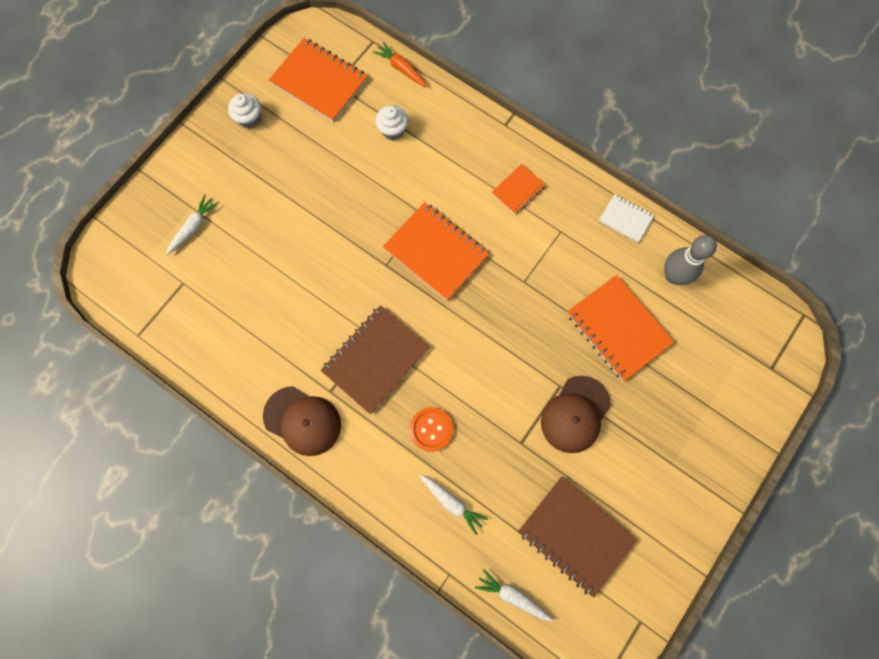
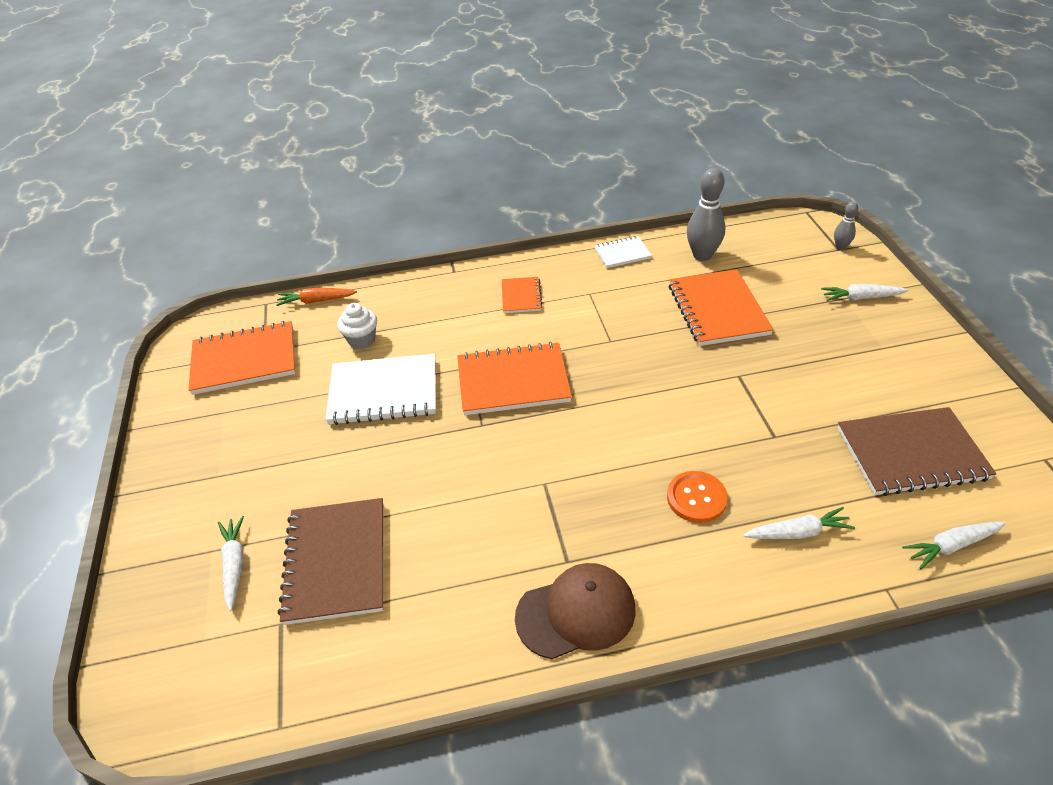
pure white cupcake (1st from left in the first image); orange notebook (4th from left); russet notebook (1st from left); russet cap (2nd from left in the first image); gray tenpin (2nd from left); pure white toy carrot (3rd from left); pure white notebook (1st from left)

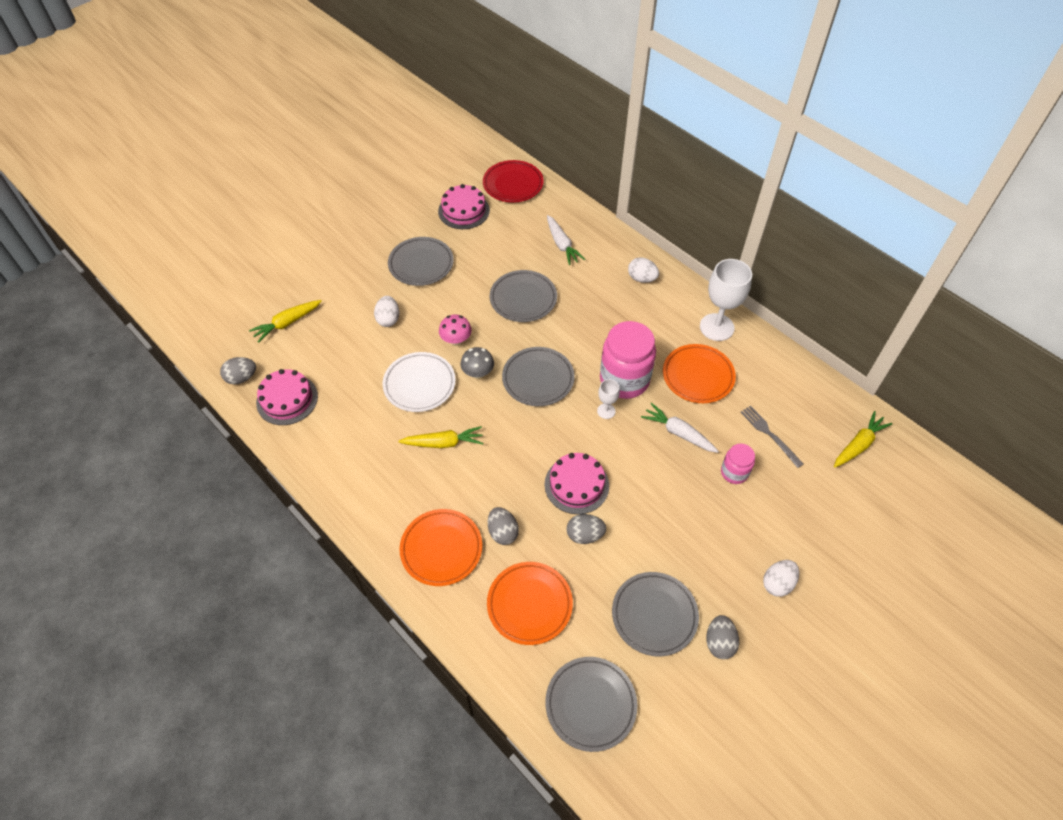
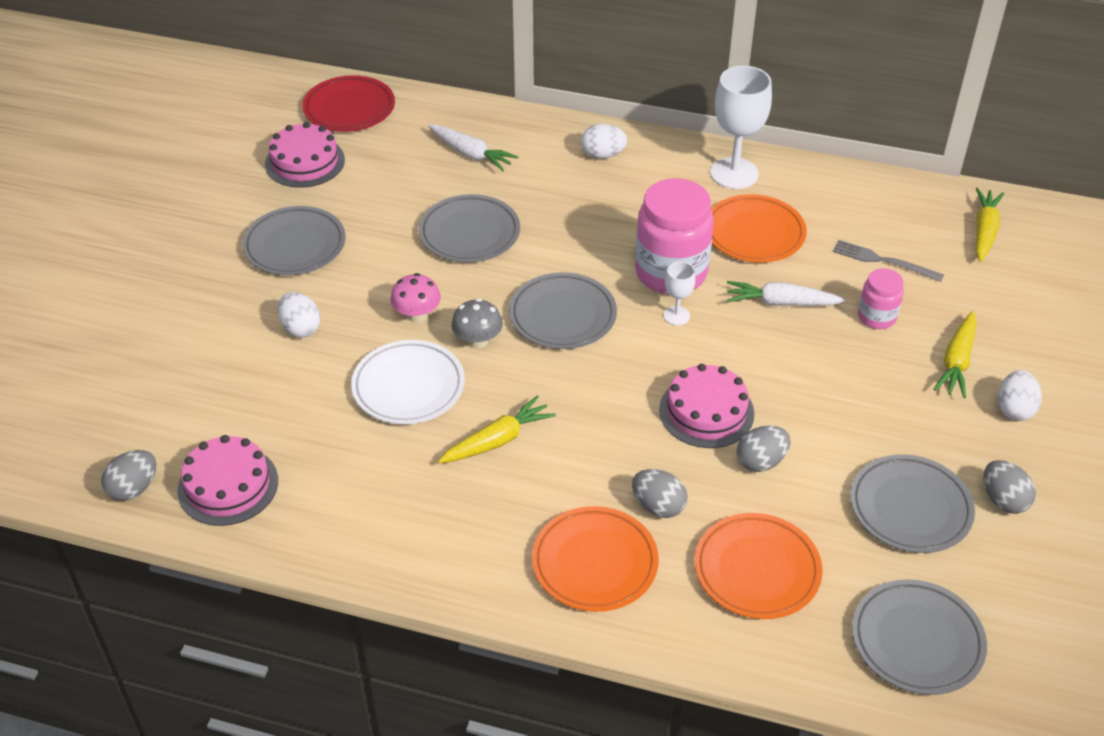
yellow toy carrot (2nd from left)

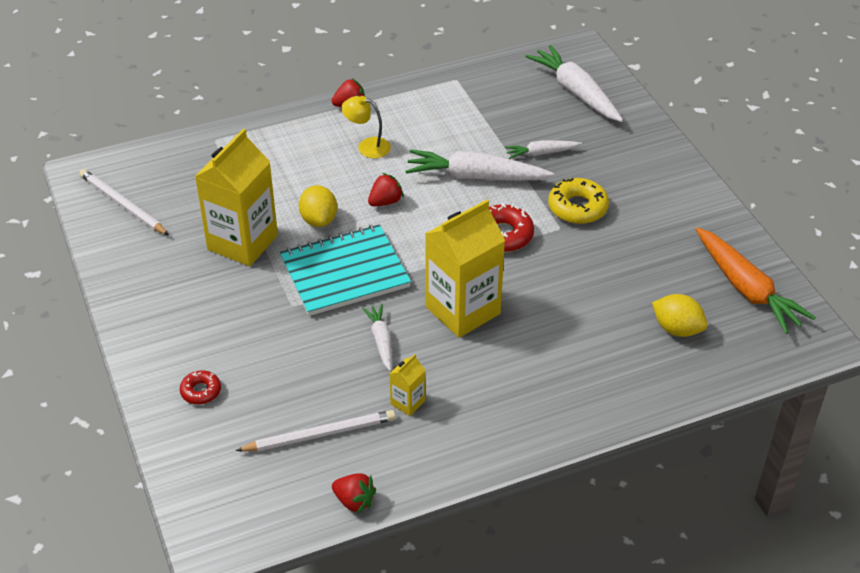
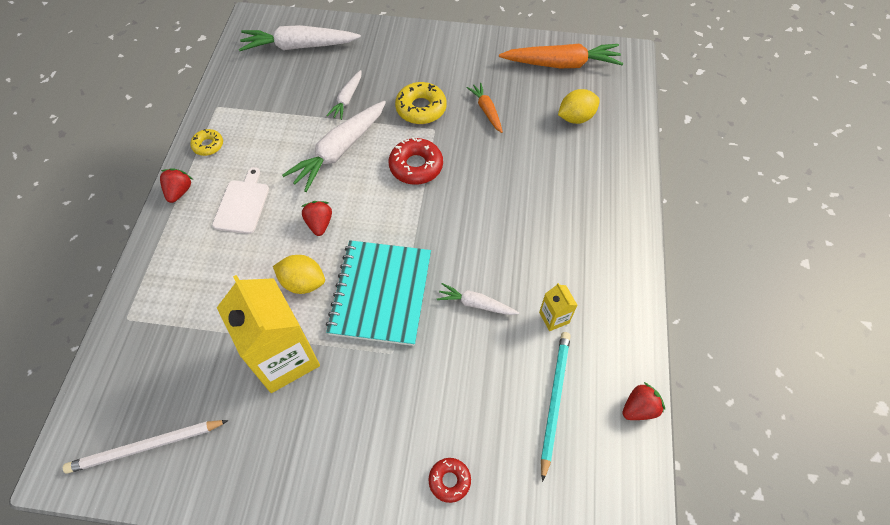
pure white chopping board; yellow carton (3rd from left in the first image); aqua wooden pencil; orange toy carrot (1st from left); yellow doughnut (1st from left)

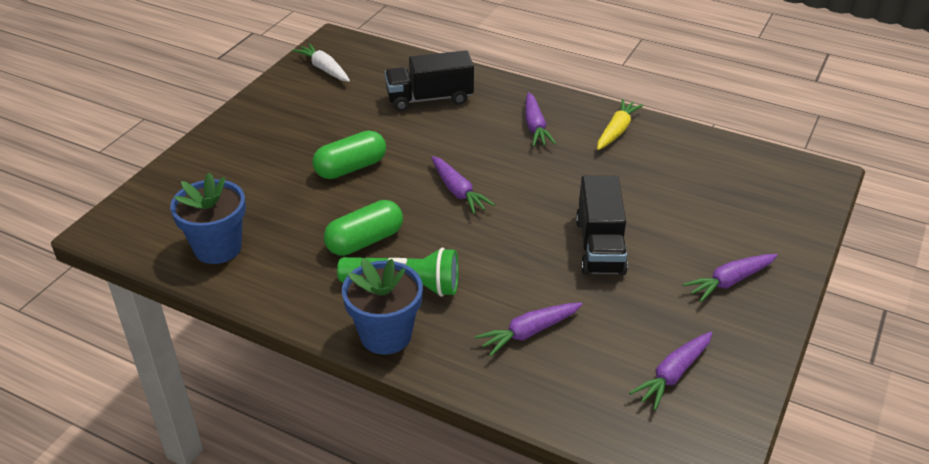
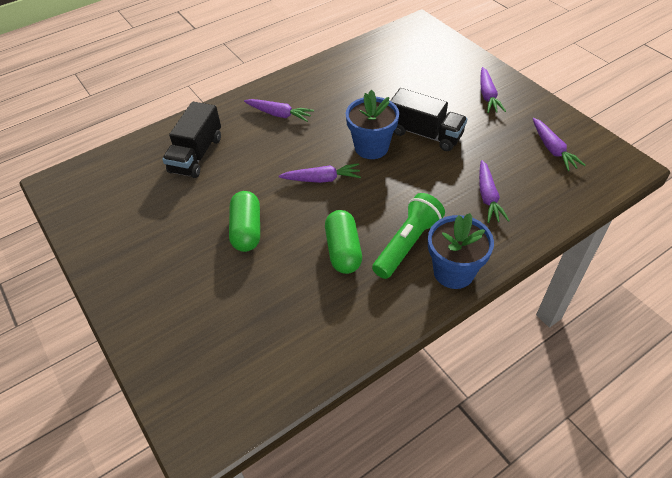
pure white toy carrot; yellow toy carrot; royal blue potted plant (1st from left)

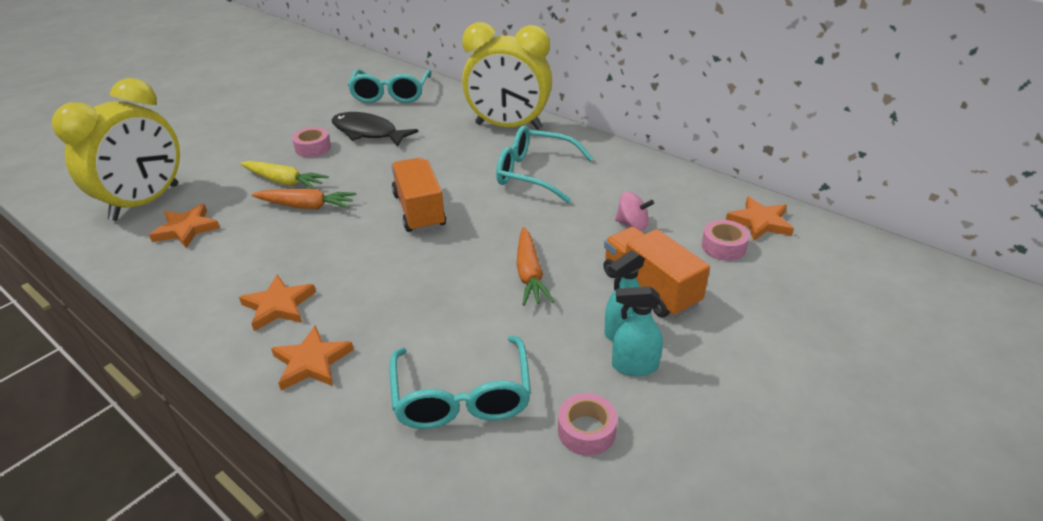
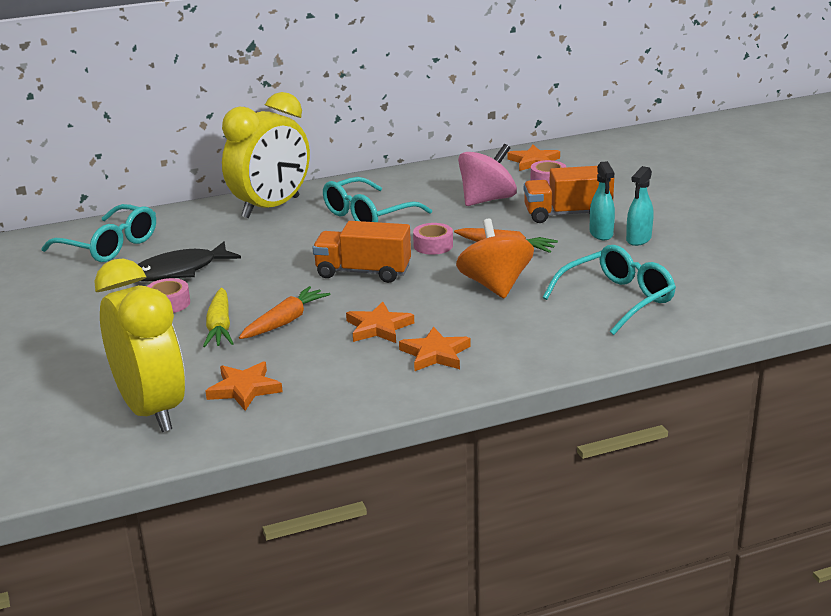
yellow toy carrot; rosy toy top; orange star shape (2nd from left); aqua glasses (3rd from left); rosy roll of tape (2nd from left); orange toy top

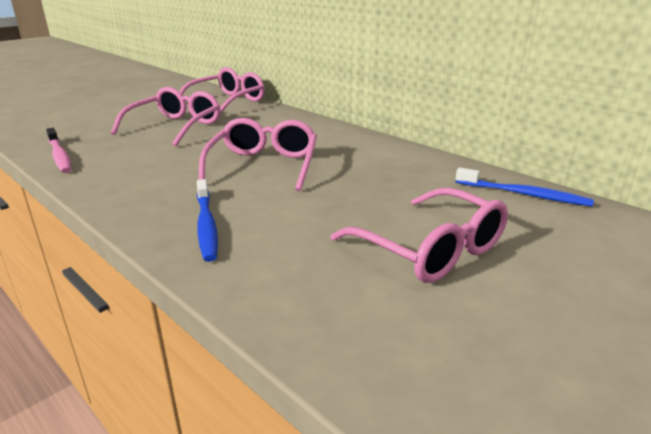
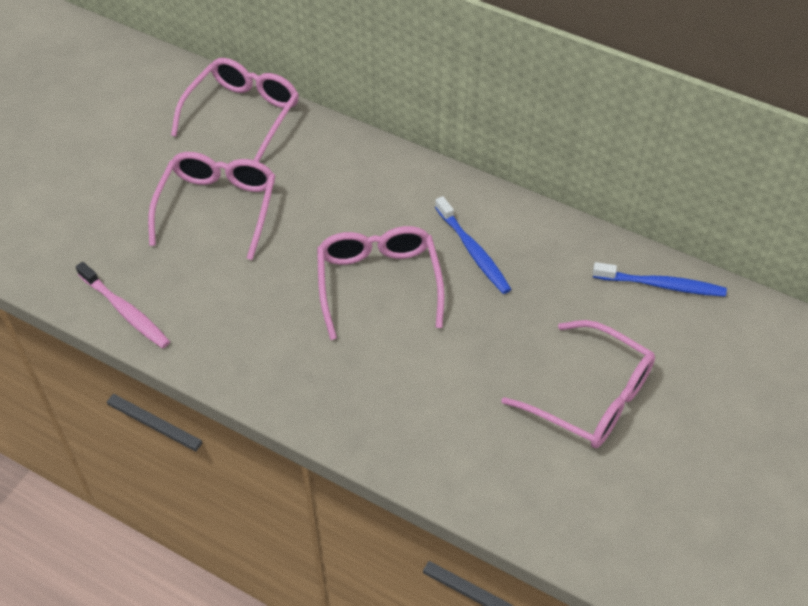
royal blue dental brush (1st from left)

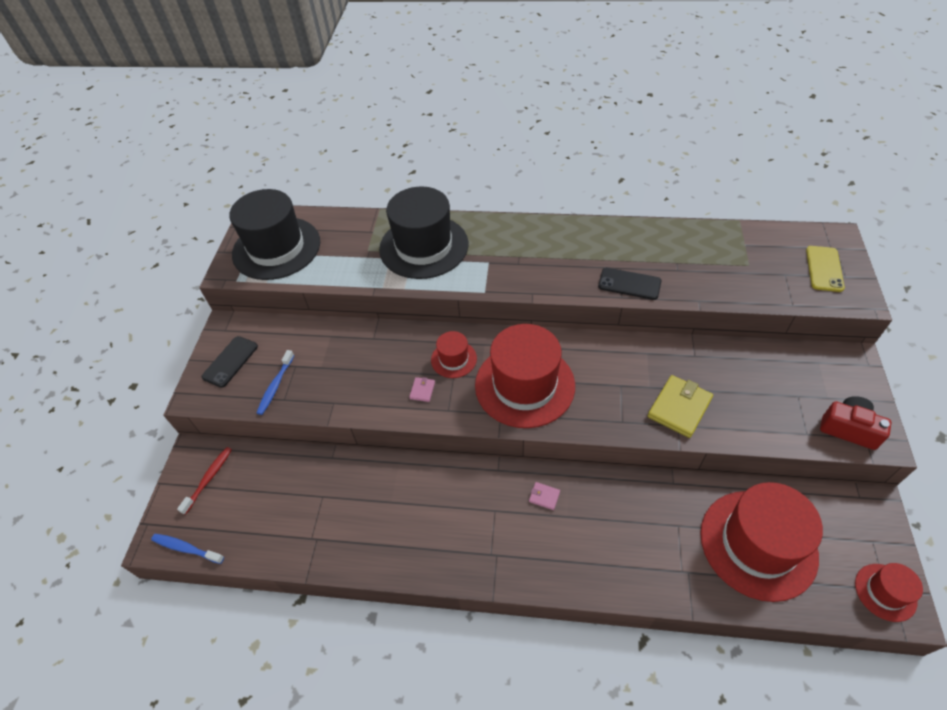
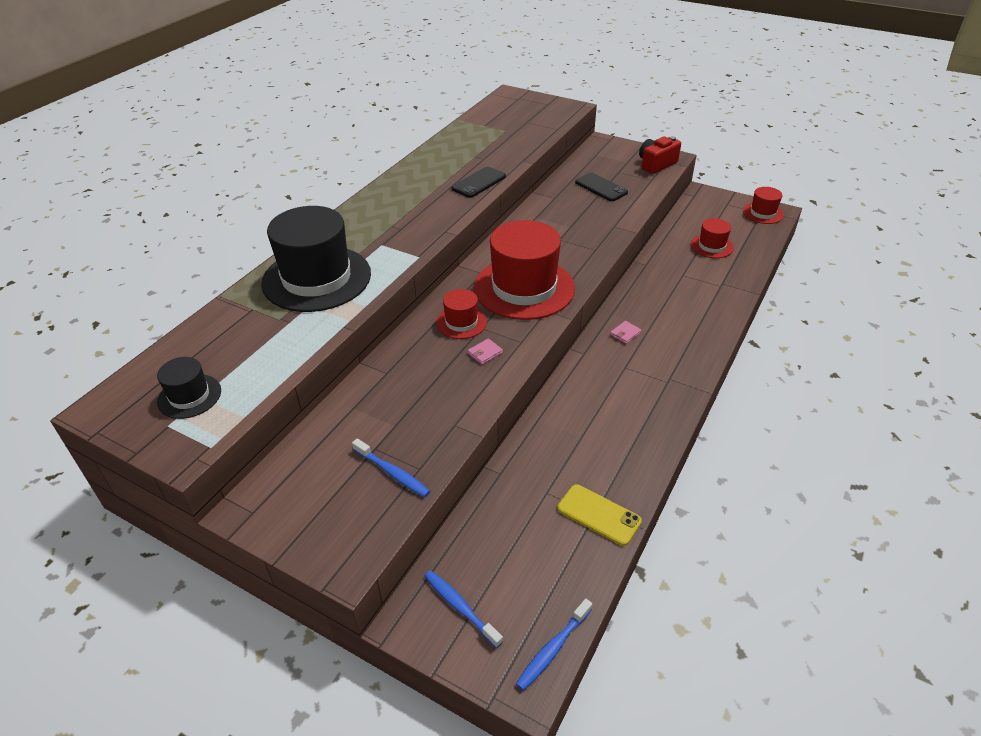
ebony top hat (1st from left); yellow phone; ebony phone (2nd from left); yellow wallet; rosy wallet (1st from left); royal blue dental brush (2nd from left); scarlet top hat (3rd from left)

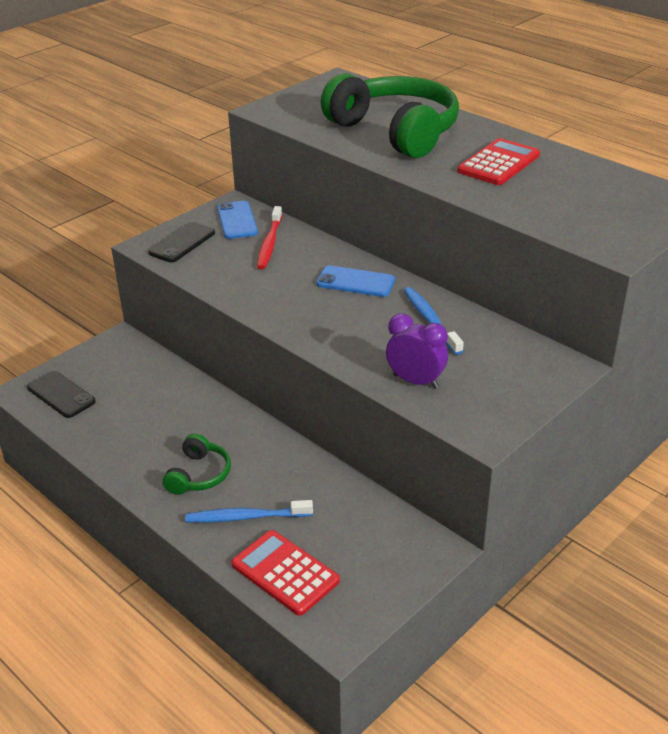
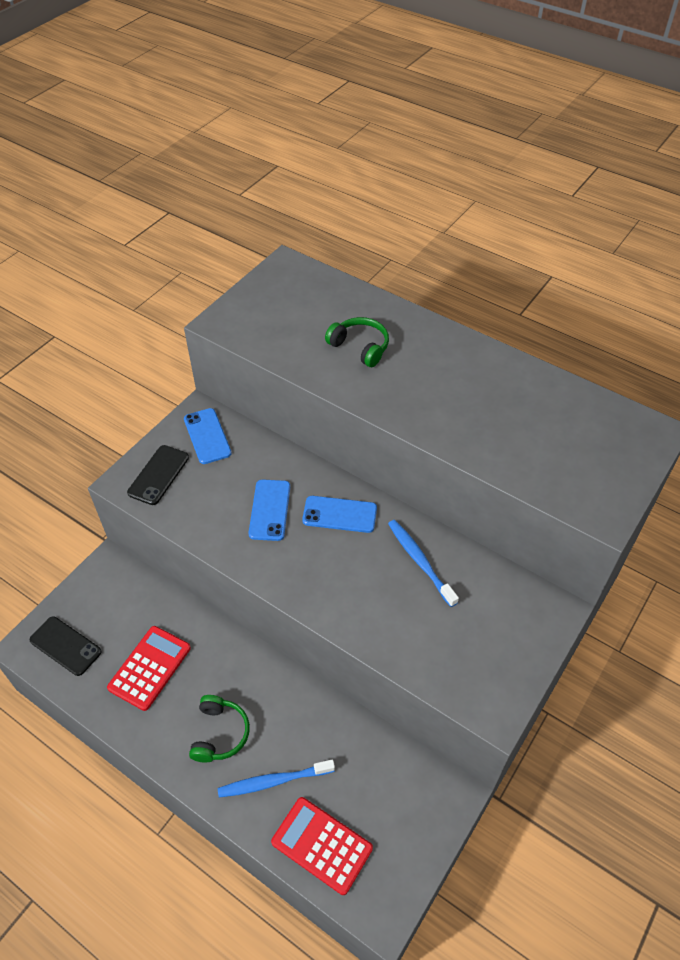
leaf-green over-ear headphones (2nd from left); scarlet calculator (1st from left); scarlet dental brush; purple clock; royal blue phone (2nd from left)

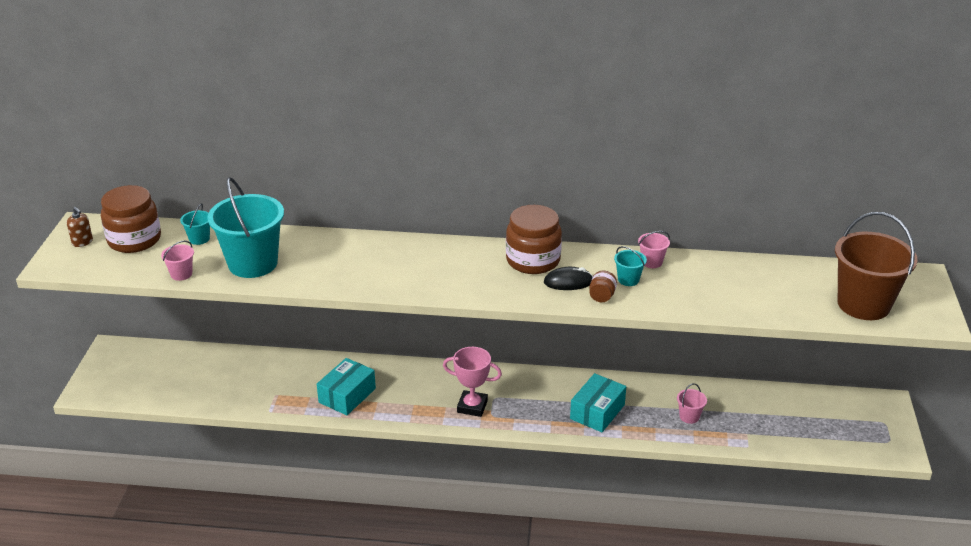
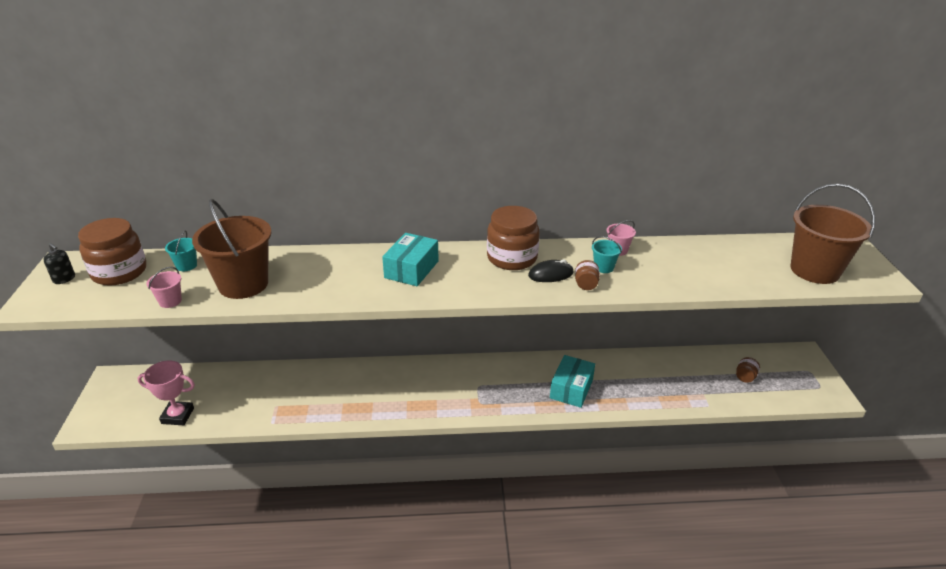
russet sand bucket (1st from left); ebony pump bottle; rosy trophy; aqua package (1st from left); rosy sand bucket (3rd from left in the first image); russet preserve jar (4th from left)

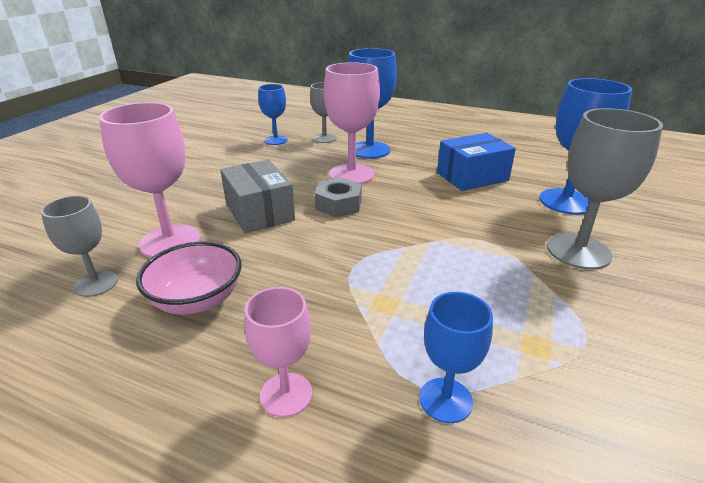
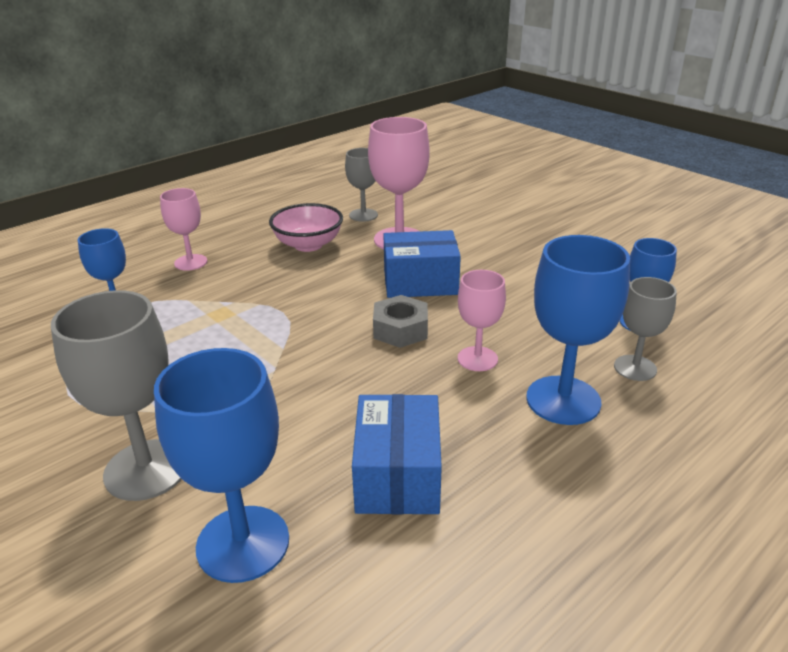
rosy goblet (3rd from left); royal blue package (2nd from left)

